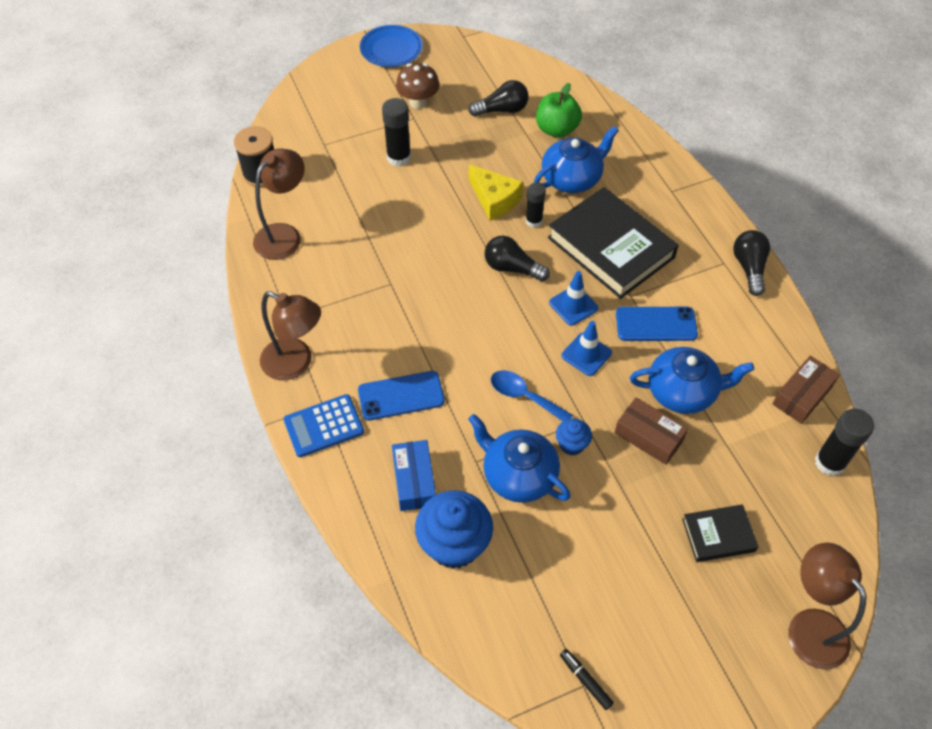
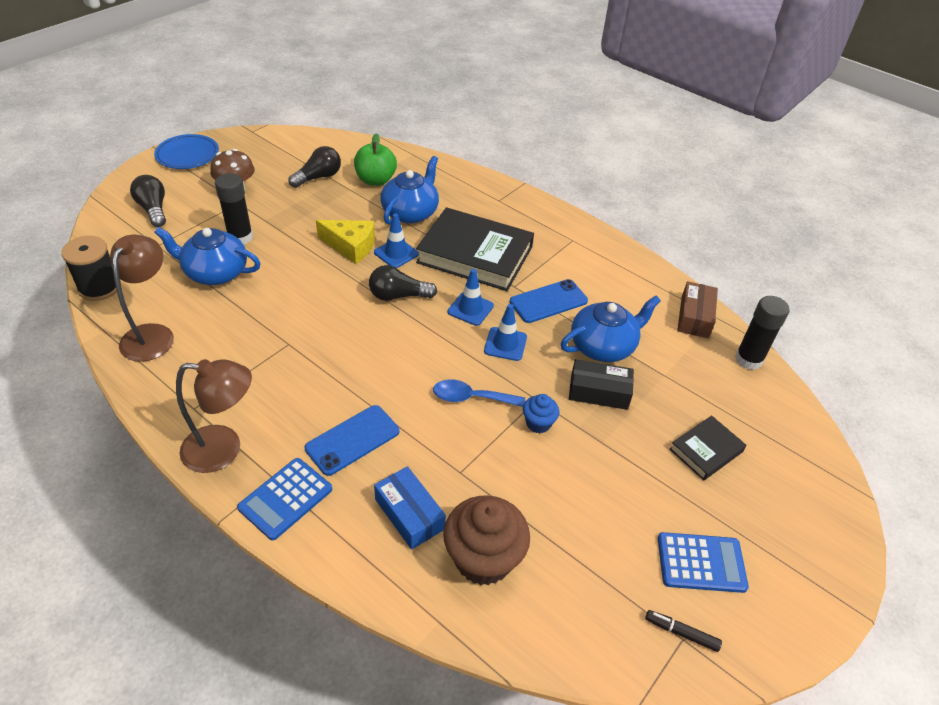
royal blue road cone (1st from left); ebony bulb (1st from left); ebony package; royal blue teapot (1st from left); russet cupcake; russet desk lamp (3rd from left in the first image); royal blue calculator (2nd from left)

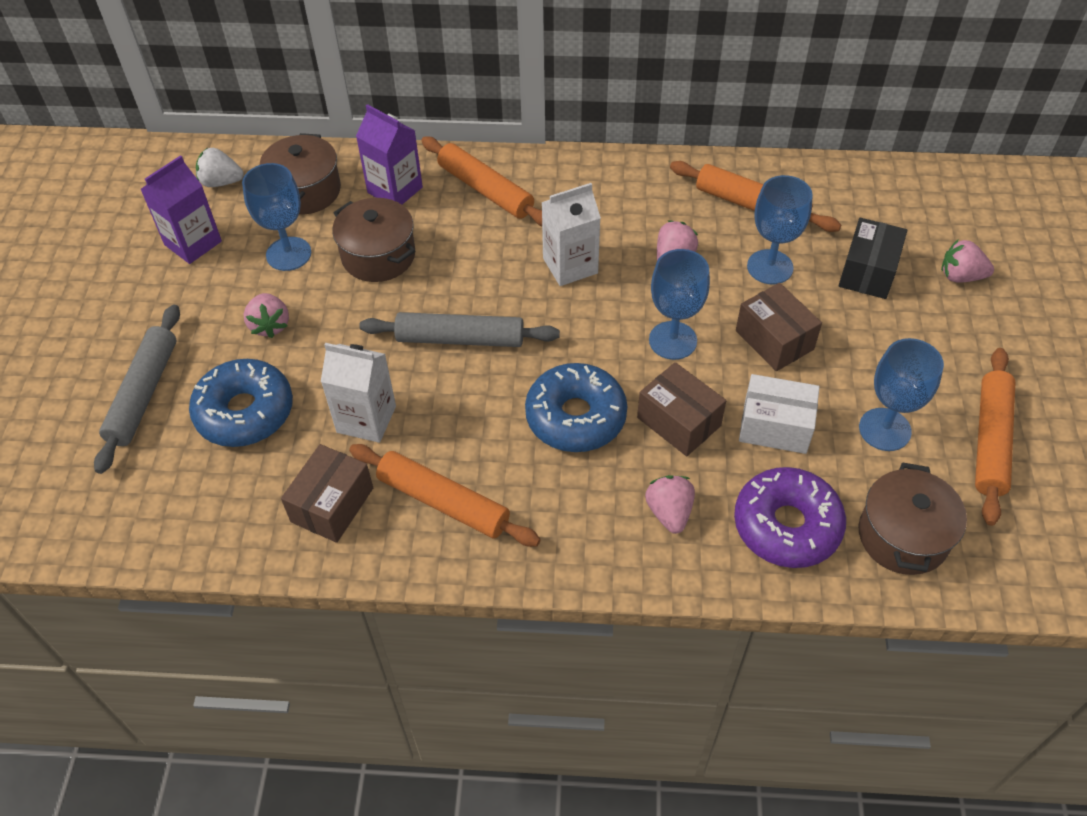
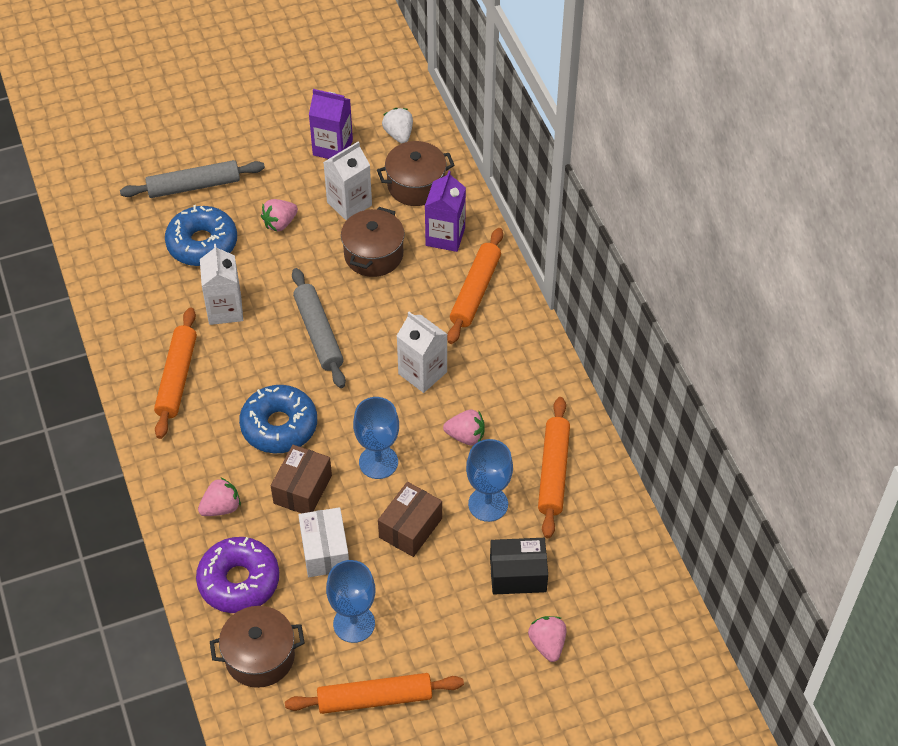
pure white carton (2nd from left); russet package (1st from left in the first image)

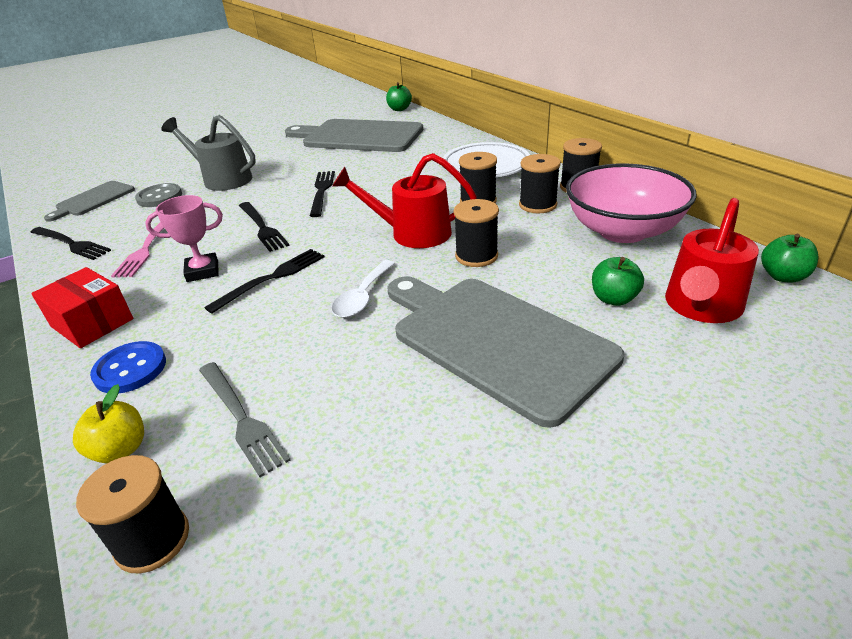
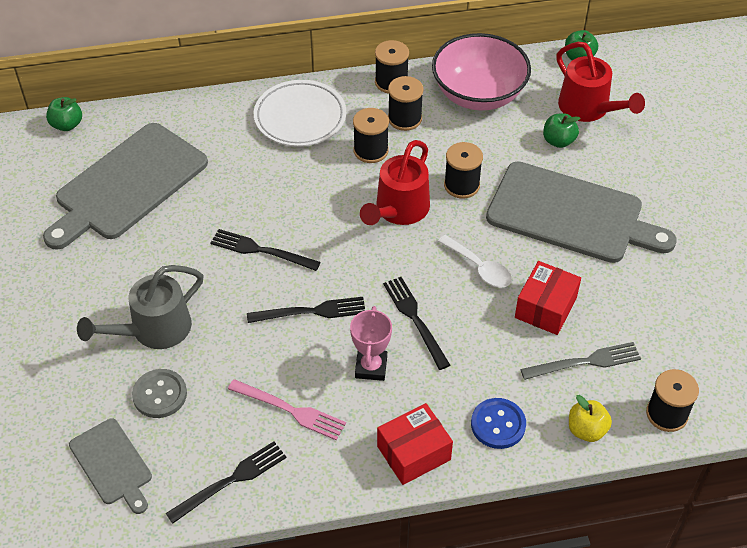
gray chopping board (3rd from left); scarlet package (2nd from left)

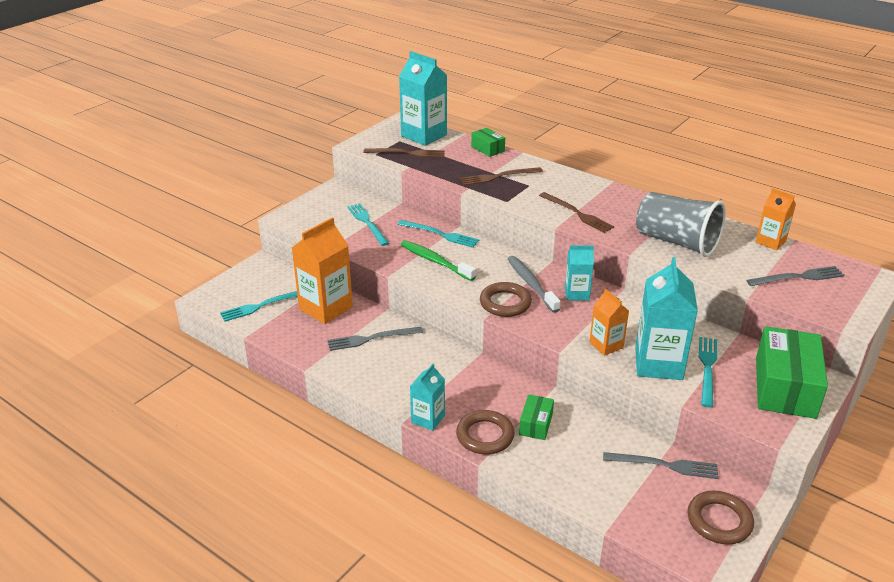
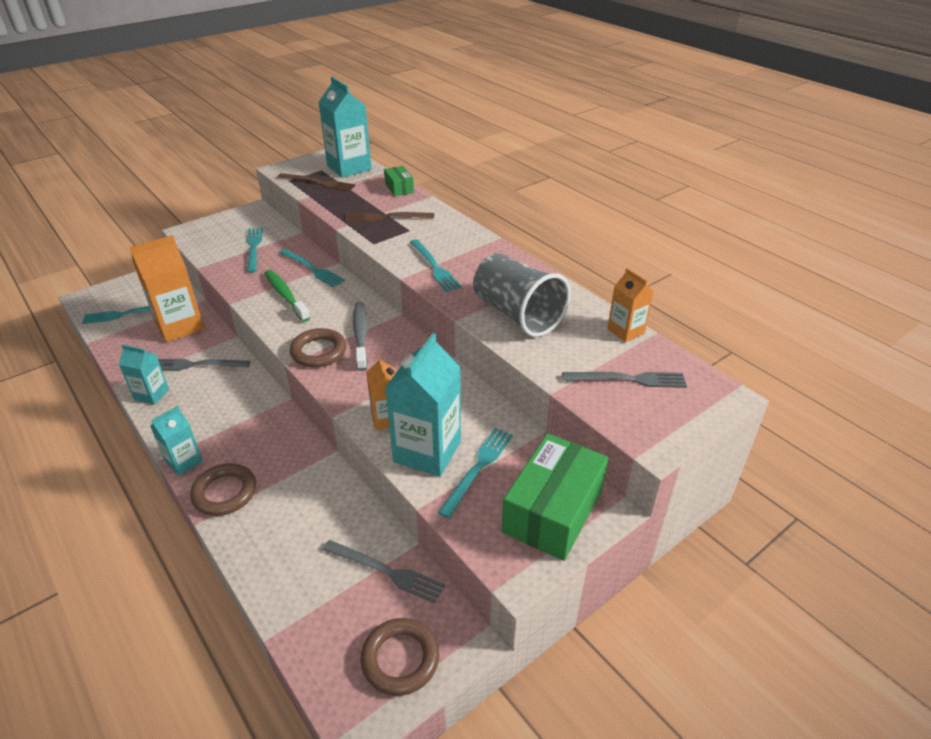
aqua table fork (4th from left); aqua carton (1st from left); leaf-green package (2nd from left in the first image)

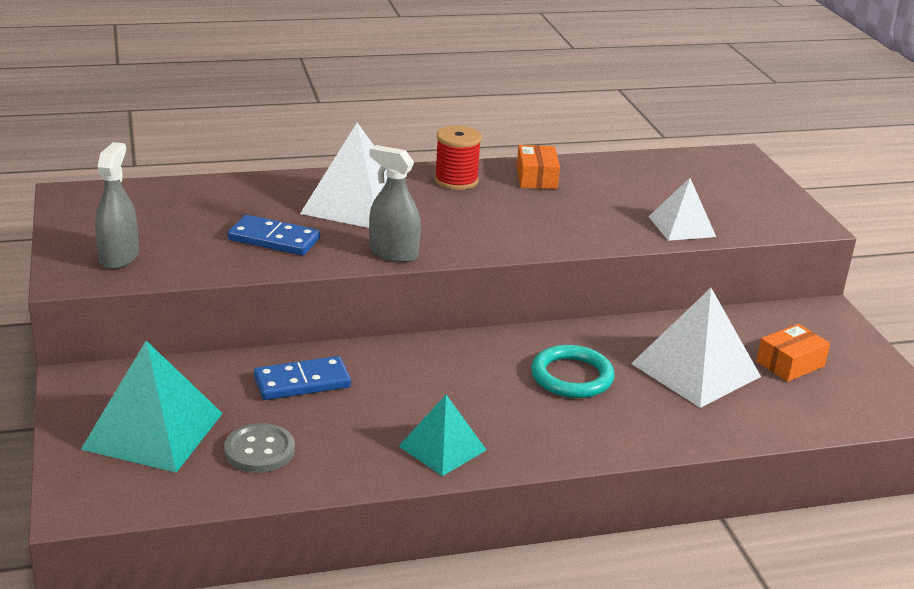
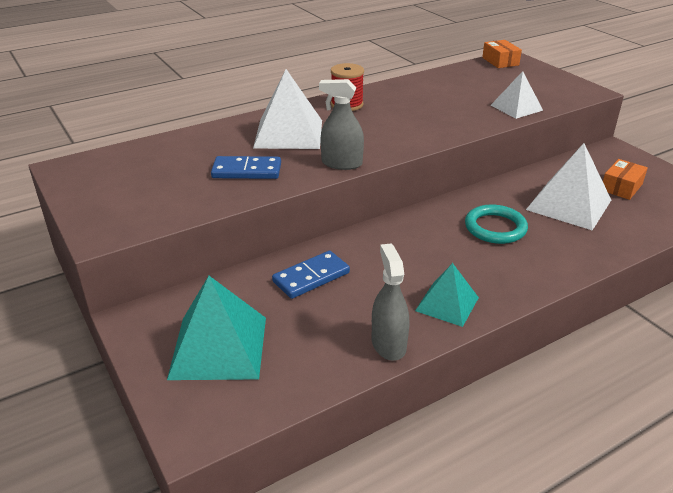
gray sprayer (2nd from left); orange package (1st from left); gray sewing button

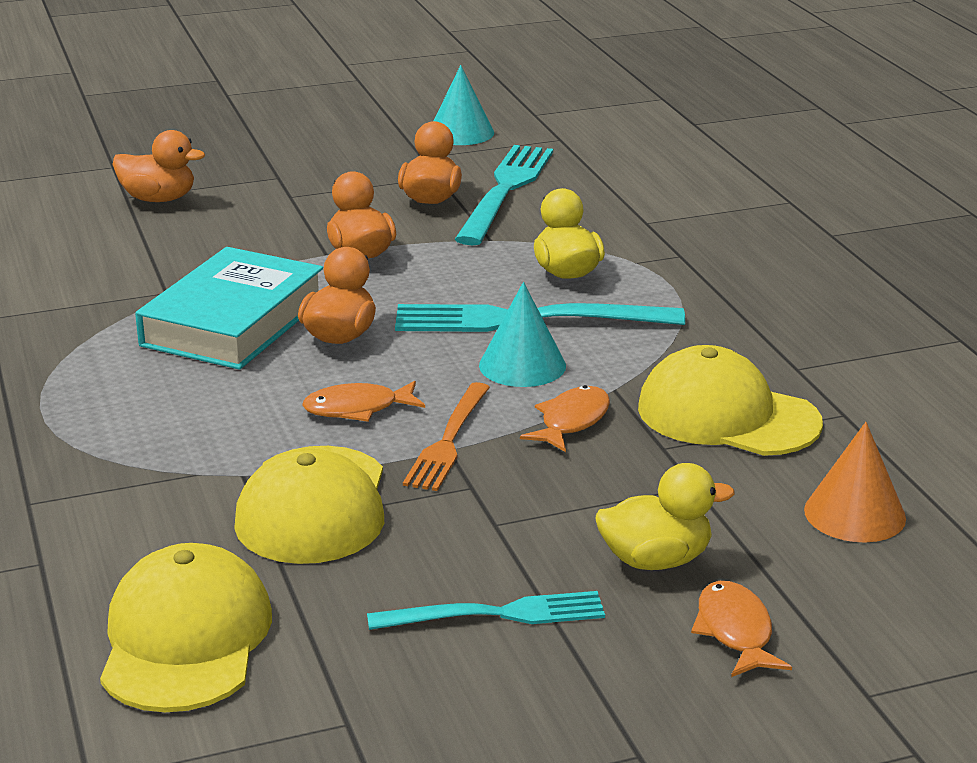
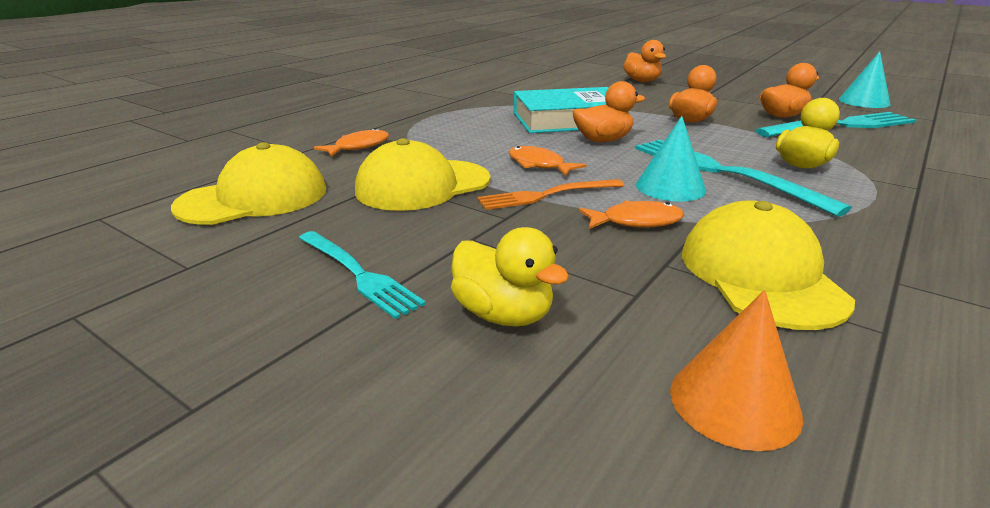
orange fish (1st from left)

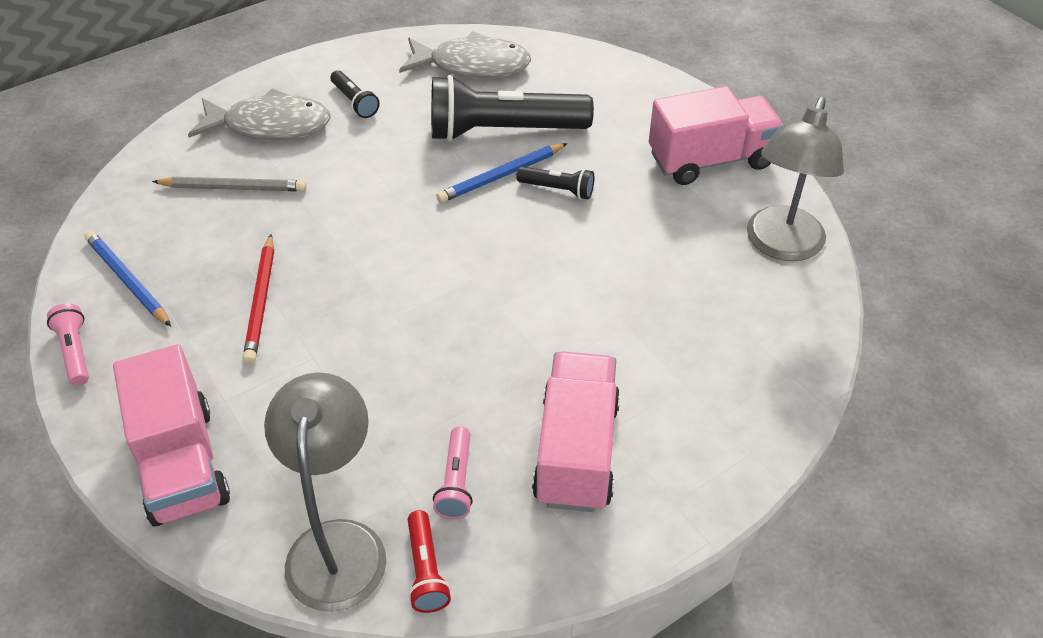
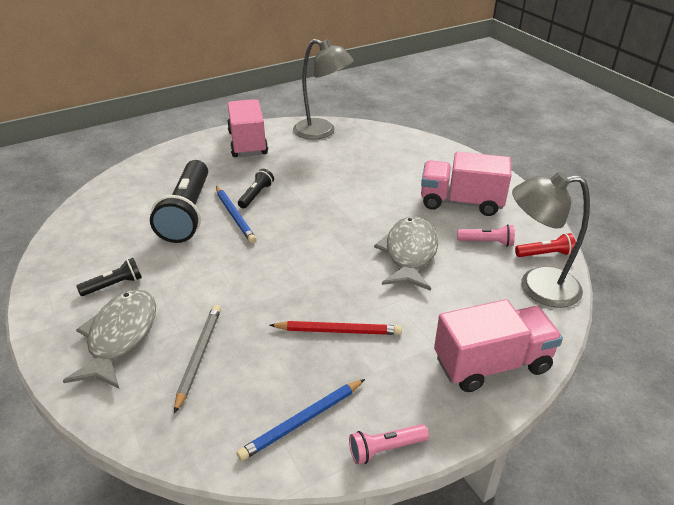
gray fish (2nd from left)

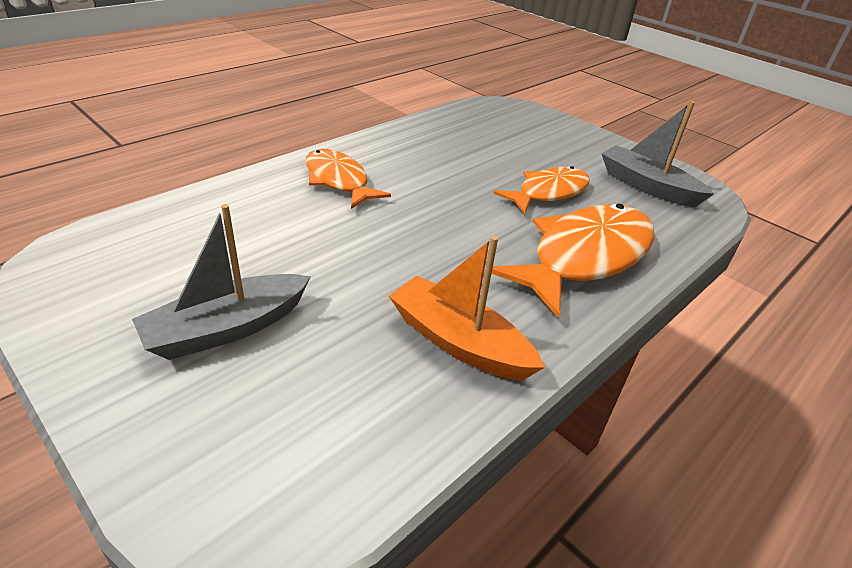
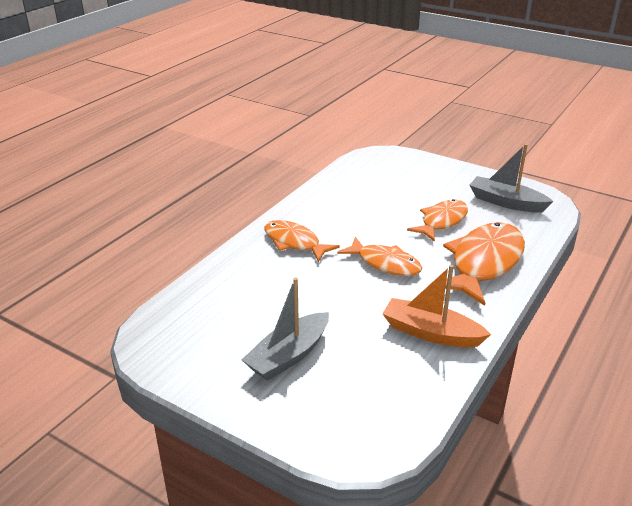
orange fish (2nd from left)

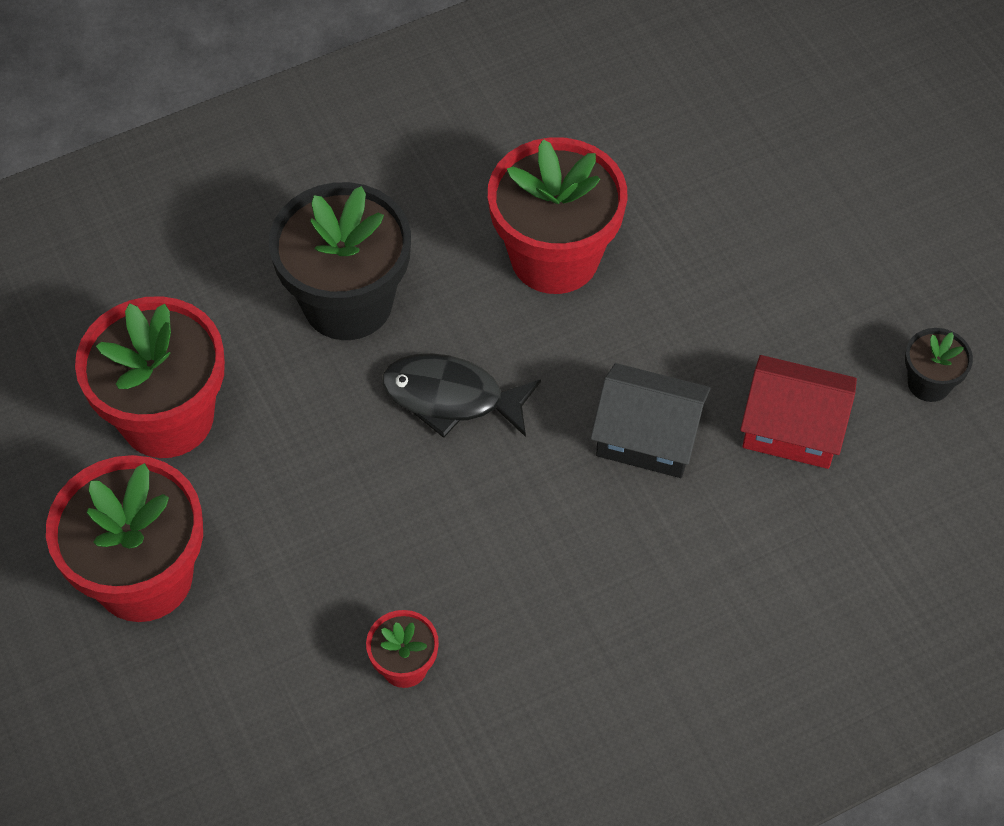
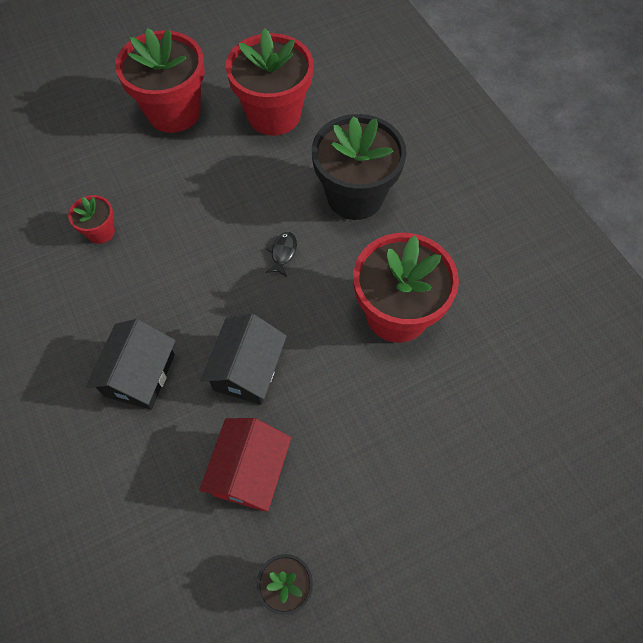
ebony fish; ebony cottage (1st from left)

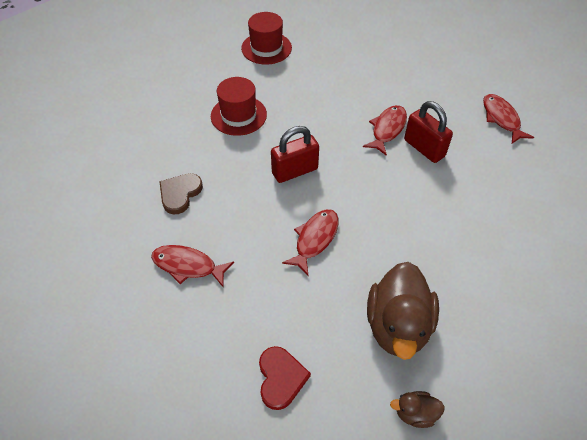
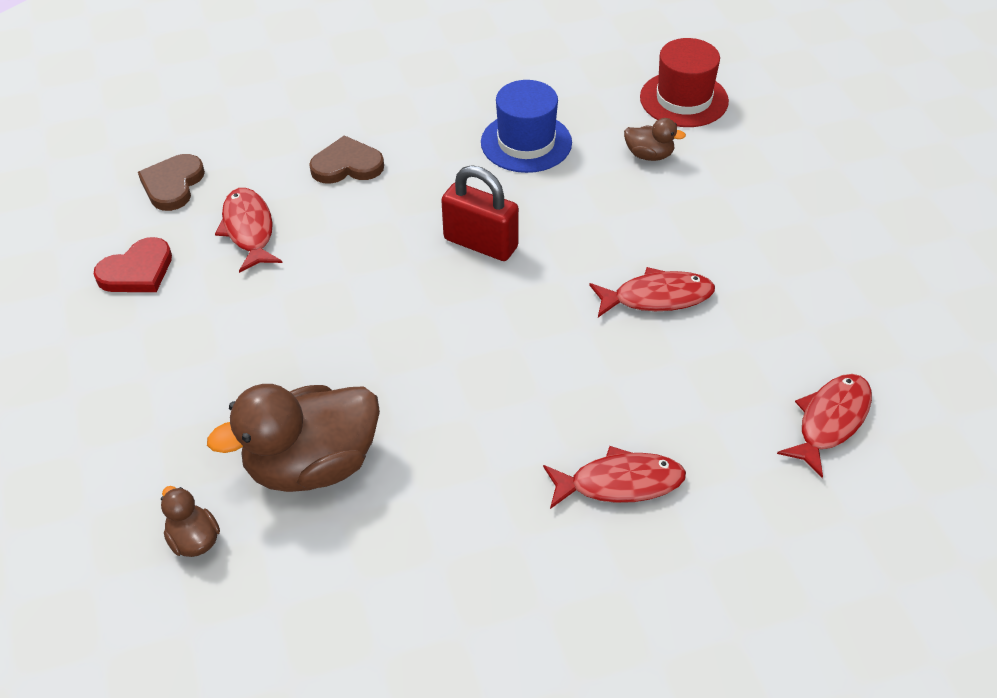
royal blue top hat; scarlet small lock (2nd from left in the first image); scarlet fish (2nd from left); scarlet love heart; russet toy duck (3rd from left); russet love heart (1st from left)

